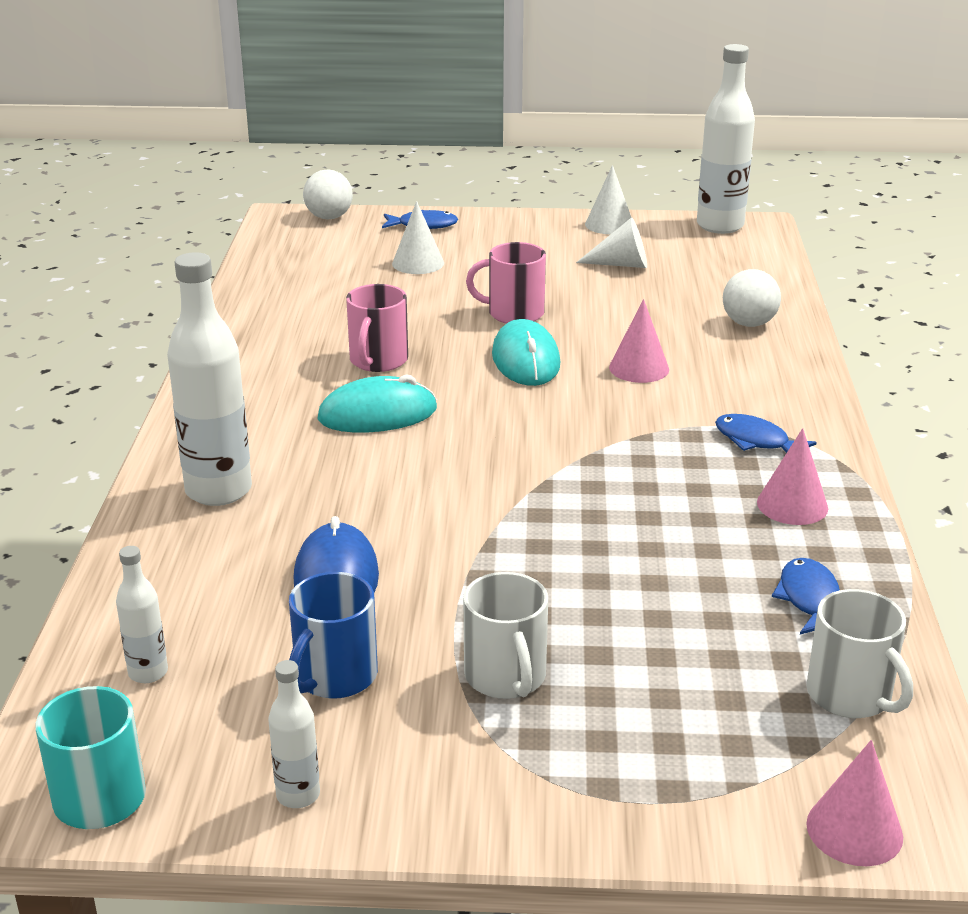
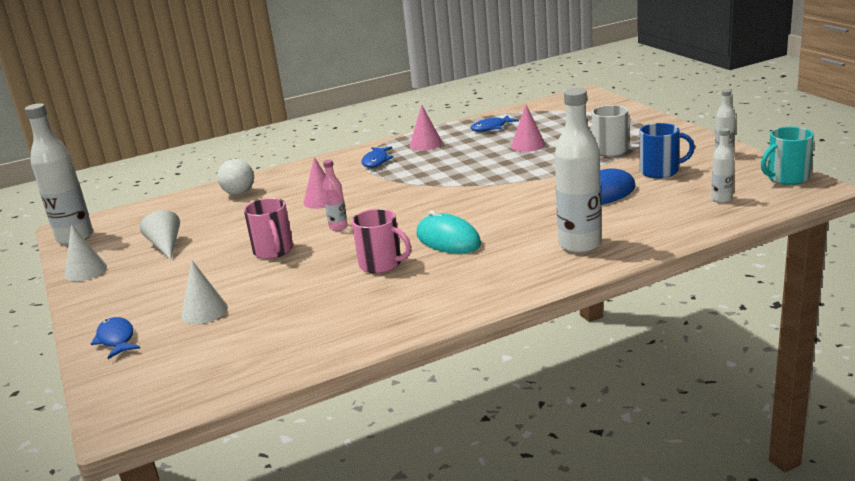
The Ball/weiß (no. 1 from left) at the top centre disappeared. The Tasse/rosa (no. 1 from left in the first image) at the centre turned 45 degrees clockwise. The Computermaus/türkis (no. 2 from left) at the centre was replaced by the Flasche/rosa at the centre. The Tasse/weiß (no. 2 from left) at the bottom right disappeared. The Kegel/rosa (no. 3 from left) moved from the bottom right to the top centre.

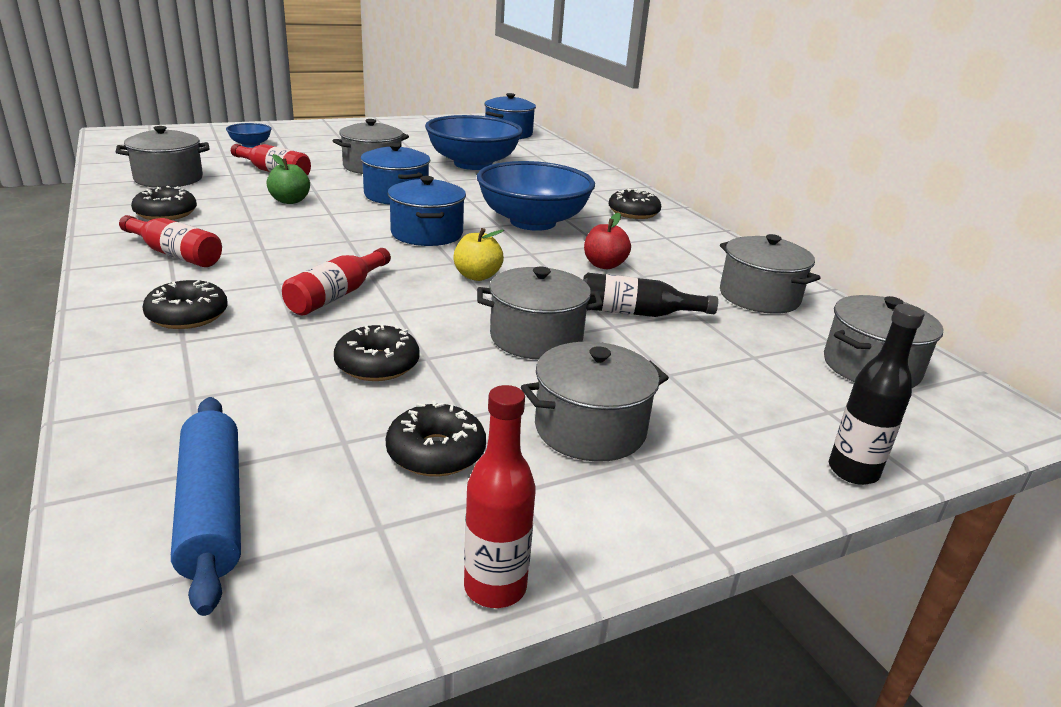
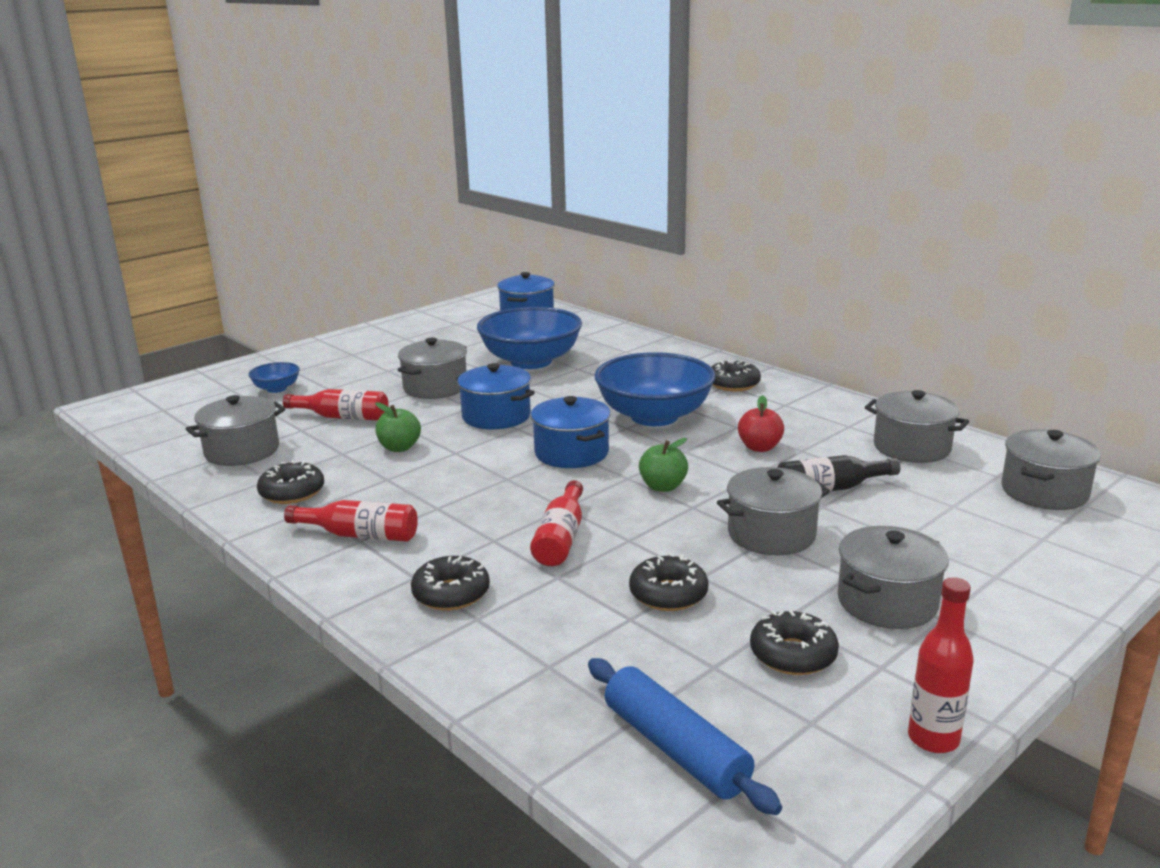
The Apfel/gelb at the centre became the Apfel/grün (no. 2 from left) at the centre. The Flasche/schwarz (no. 2 from left) at the middle right disappeared.

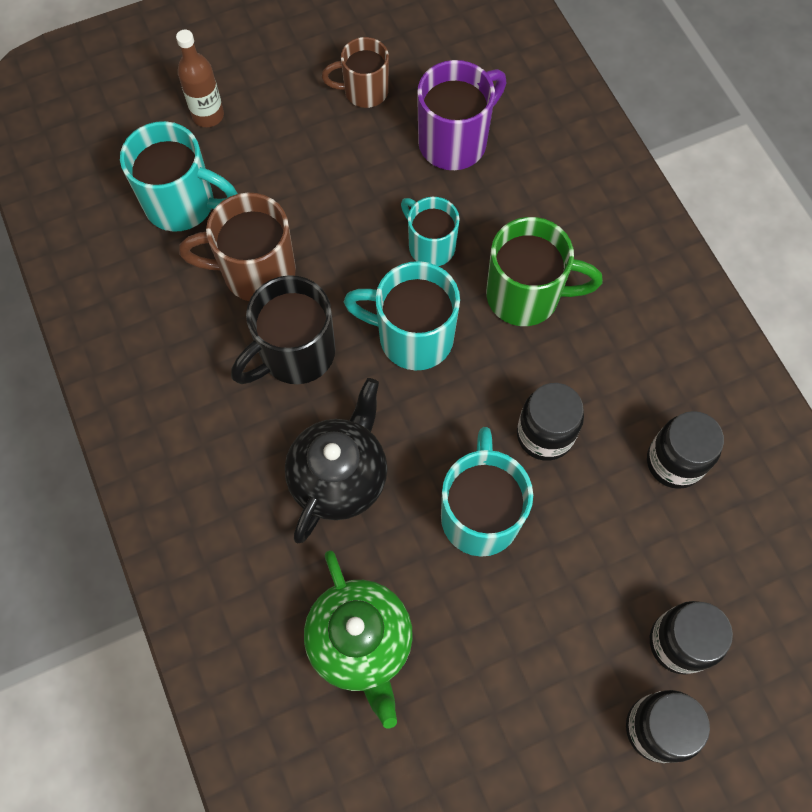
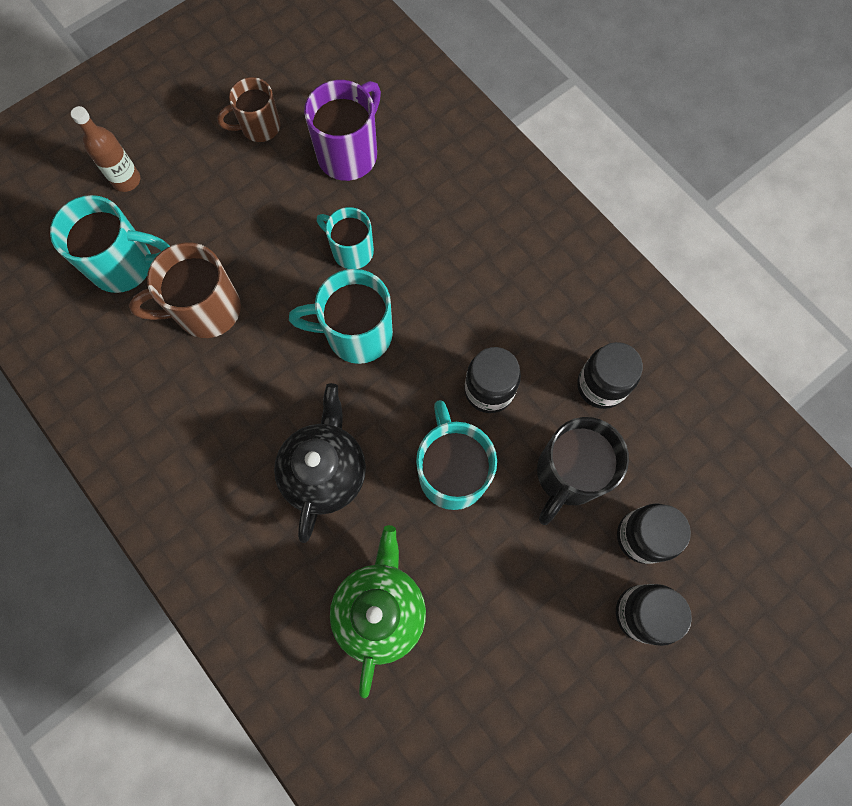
The Tasse/schwarz moved from the centre to the middle right. The Teekanne/grün at the bottom centre turned 135 degrees counterclockwise. The Tasse/grün at the middle right disappeared.

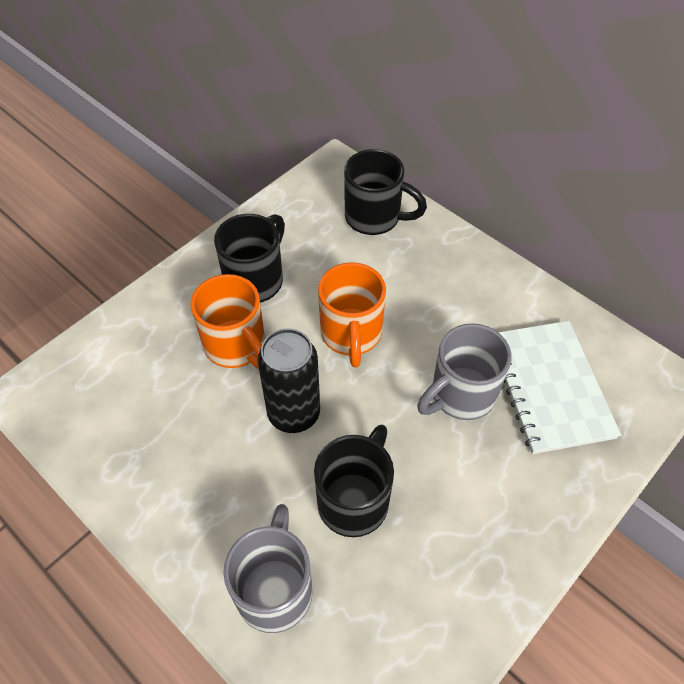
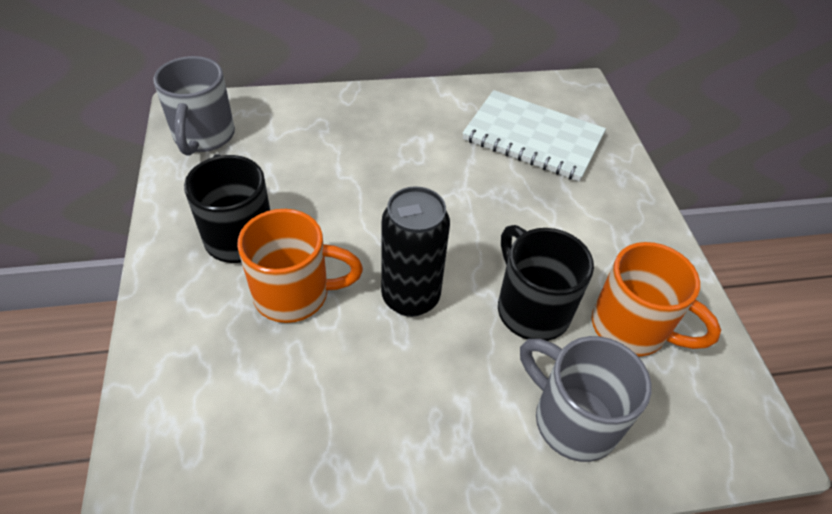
The Tasse/orange (no. 2 from left) moved from the centre to the middle right. The Tasse/schwarz (no. 3 from left) at the top centre disappeared. The Tasse/grau (no. 2 from left in the first image) moved from the middle right to the top left.

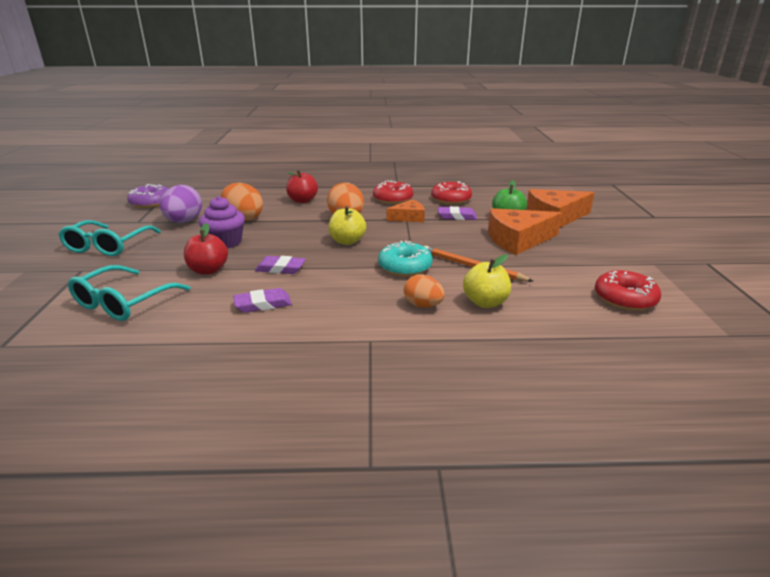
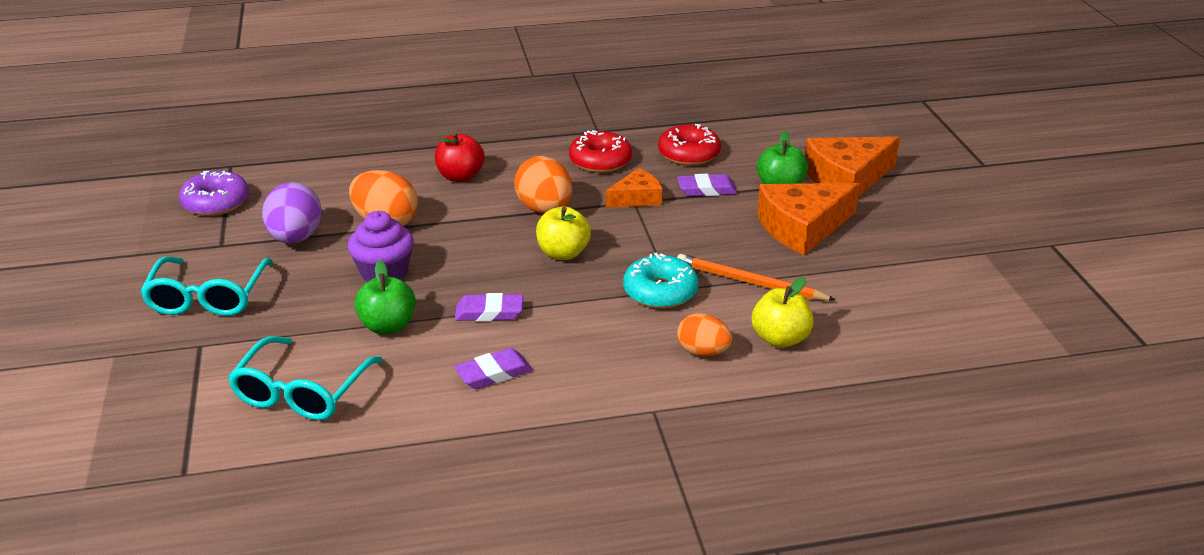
The Apfel/rot (no. 1 from left) at the middle left became the Apfel/grün (no. 1 from left) at the middle left. The Donut/rot (no. 3 from left) at the middle right disappeared.

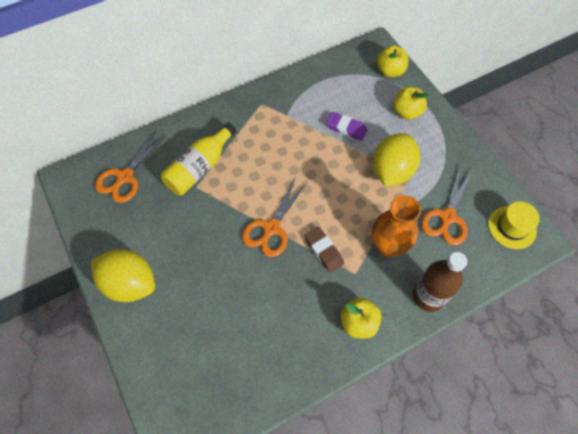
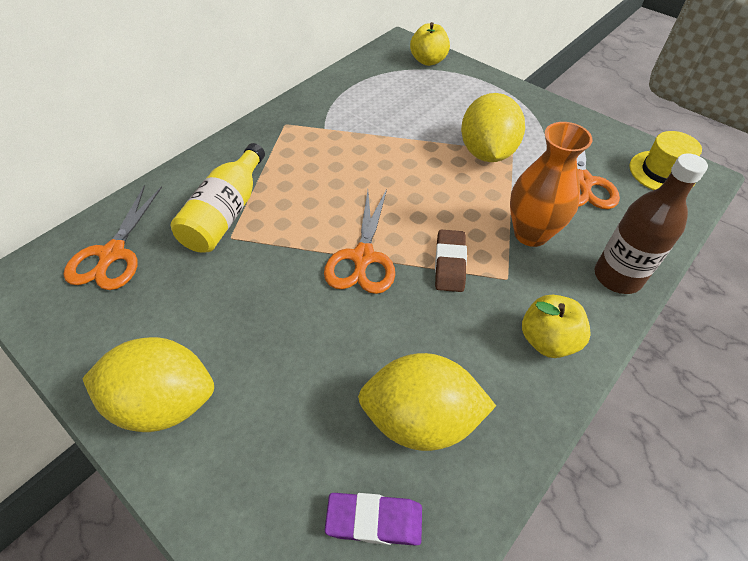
The Radiergummi/braun at the centre turned 60 degrees clockwise. The Radiergummi/lila moved from the top centre to the bottom centre. The Apfel/gelb (no. 3 from left) at the top right disappeared. The Zitrone/gelb (no. 2 from left) at the bottom centre appeared.

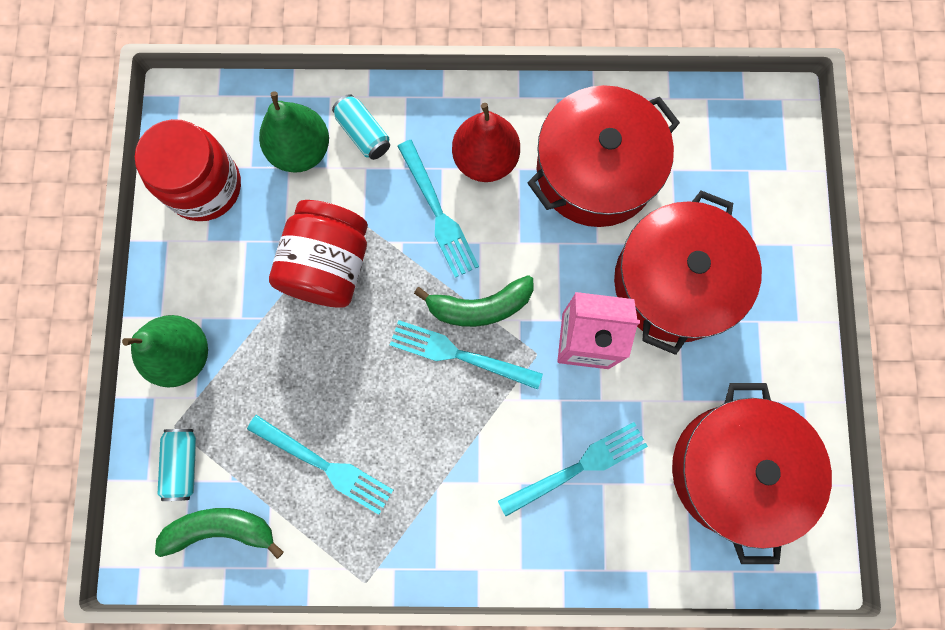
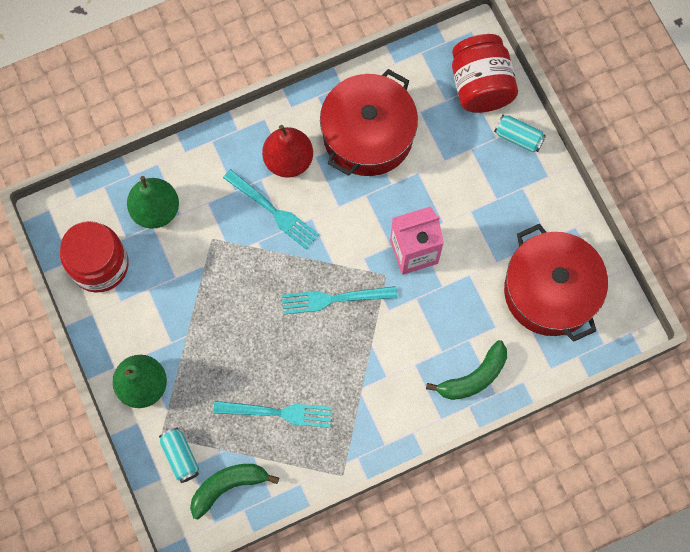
The Einmachglas/rot (no. 2 from left) moved from the centre to the top right. The Dose/türkis (no. 2 from left) moved from the top centre to the top right. The Banane/grün (no. 2 from left) moved from the centre to the bottom right. The Gabel/türkis (no. 4 from left) at the bottom centre disappeared. The Kochtopf/rot (no. 2 from left) at the middle right disappeared.

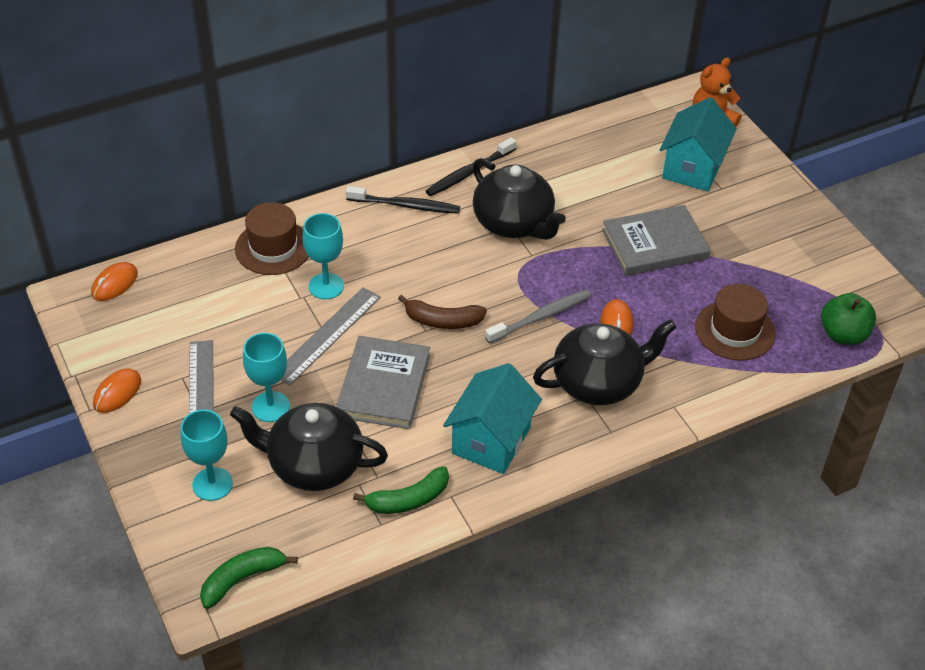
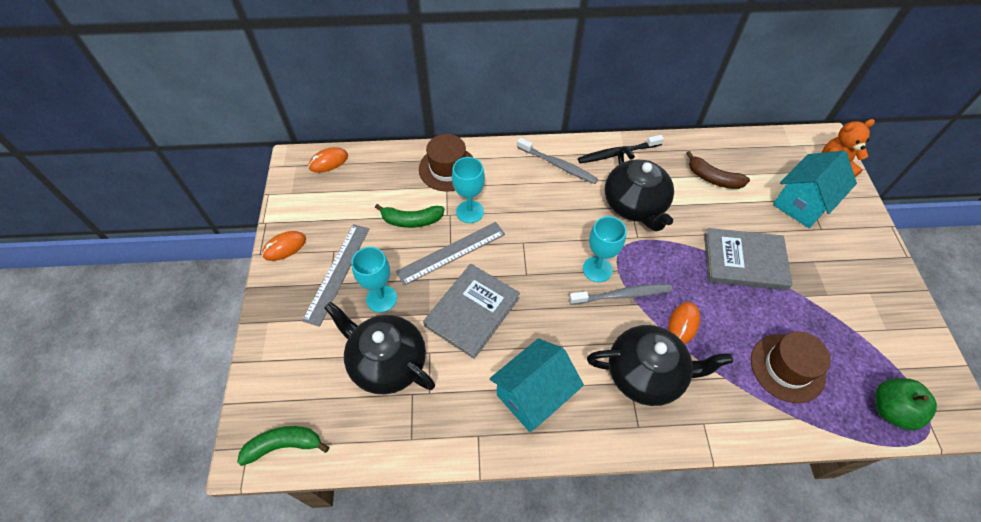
The Kelch/türkis (no. 1 from left in the first image) moved from the bottom left to the centre. The Zahnbürste/schwarz (no. 1 from left) at the top centre became the Zahnbürste/grau (no. 1 from left) at the top centre. The Banane/grün (no. 2 from left) moved from the bottom centre to the centre. The Banane/braun moved from the centre to the top right.

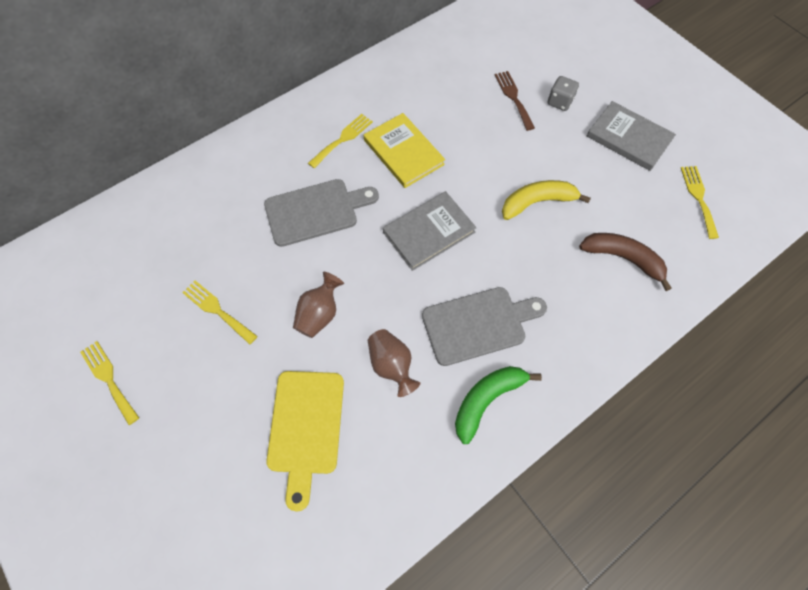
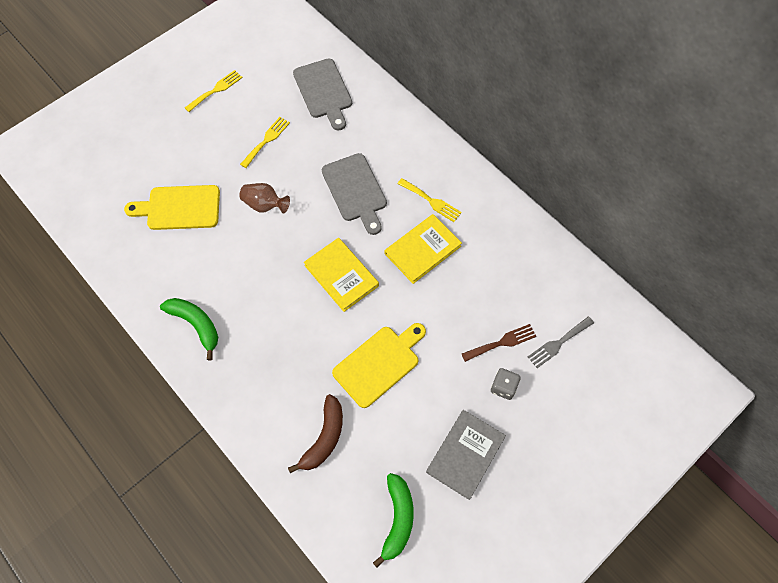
The Vase/braun (no. 2 from left) at the centre disappeared. The Buch/grau (no. 1 from left) at the centre became the Buch/gelb (no. 1 from left) at the centre. The Schneidebrett/grau (no. 2 from left in the first image) moved from the centre to the top centre. The Banane/gelb at the middle right was replaced by the Schneidebrett/gelb (no. 2 from left) at the centre. The Gabel/gelb (no. 4 from left) at the middle right was replaced by the Banane/grün (no. 2 from left) at the bottom centre. The Gabel/grau at the middle right appeared.

